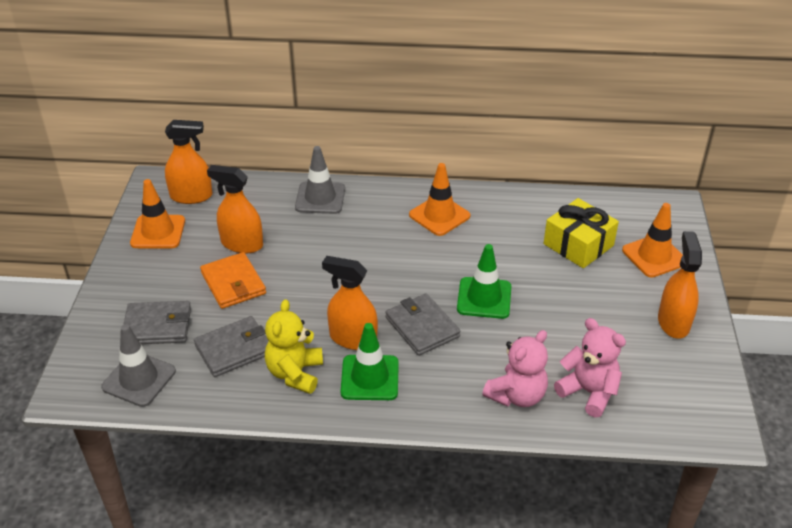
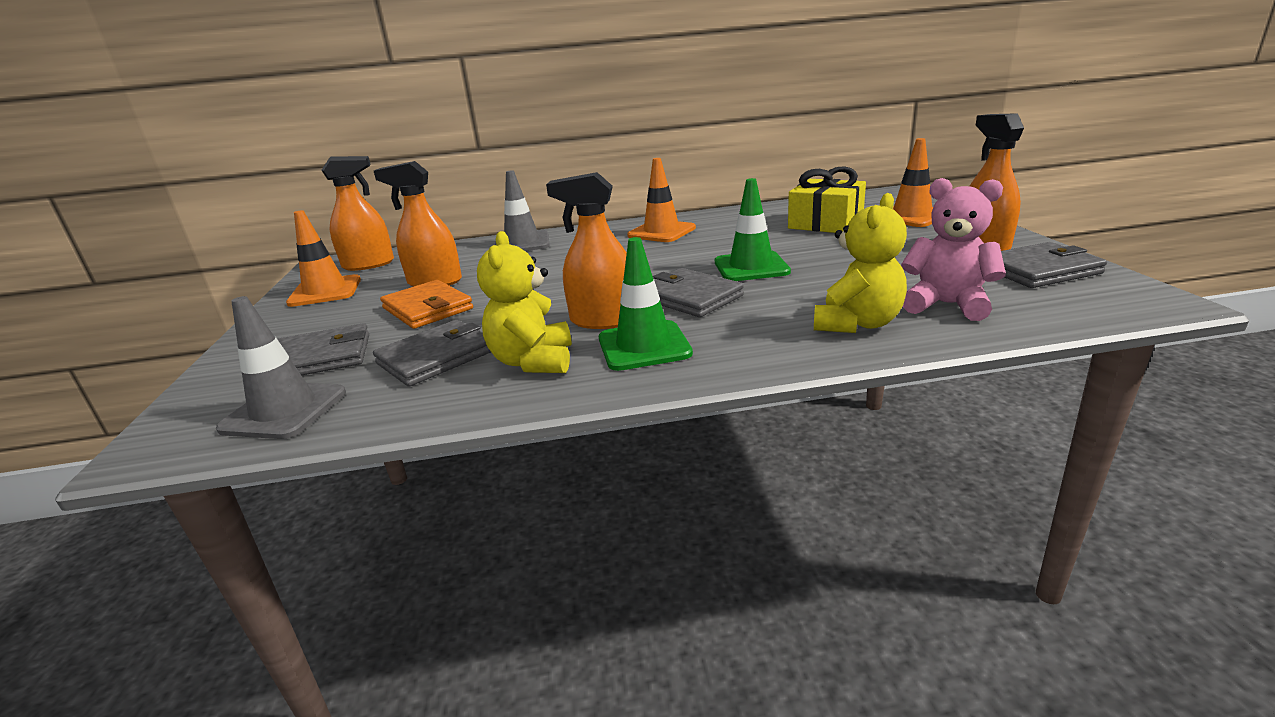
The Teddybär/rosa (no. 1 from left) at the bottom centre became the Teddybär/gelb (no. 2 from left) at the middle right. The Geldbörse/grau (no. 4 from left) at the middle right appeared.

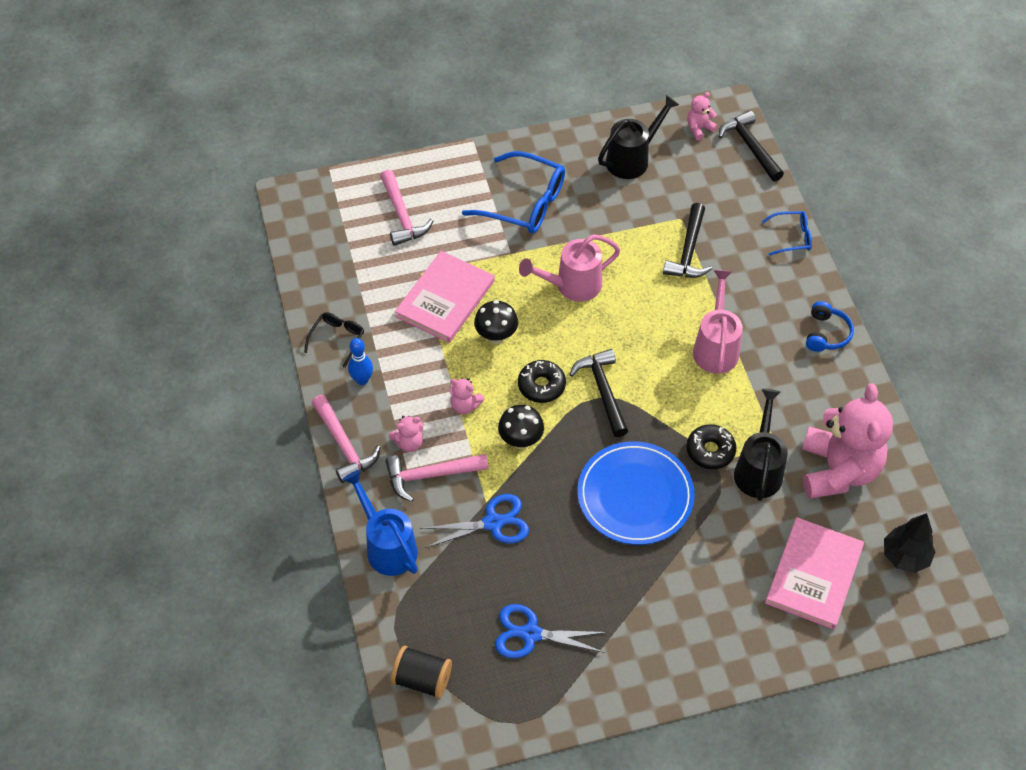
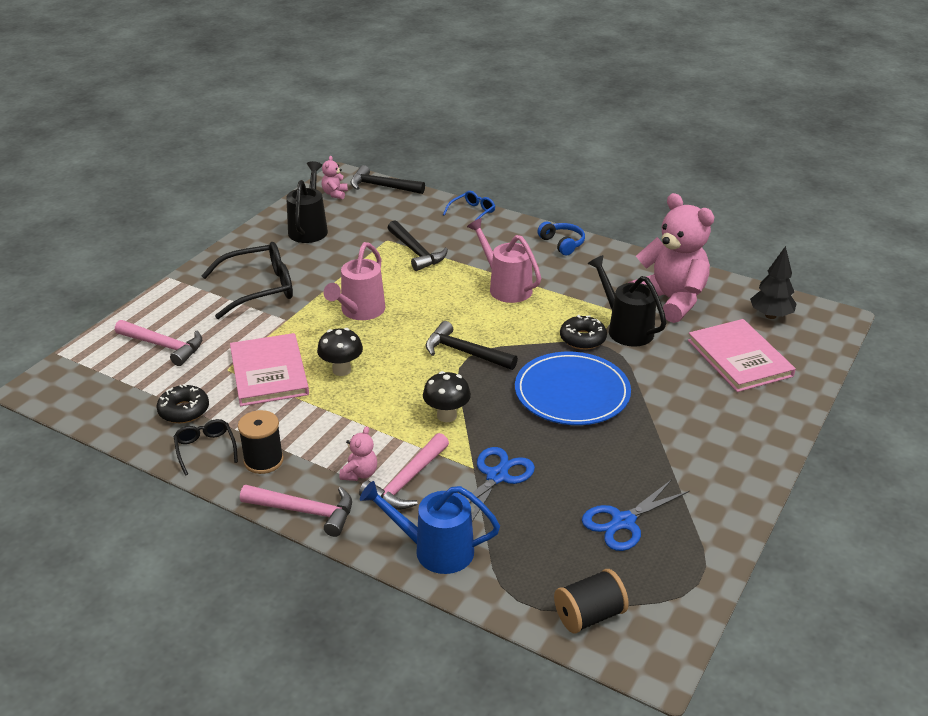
The Bowlingkegel/blau at the centre was replaced by the Garnrolle/schwarz (no. 1 from left) at the middle left. The Teddybär/rosa (no. 2 from left) at the centre disappeared. The Brille/blau (no. 1 from left) at the top centre became the Brille/schwarz (no. 2 from left) at the middle left. The Donut/schwarz (no. 1 from left) moved from the centre to the middle left.

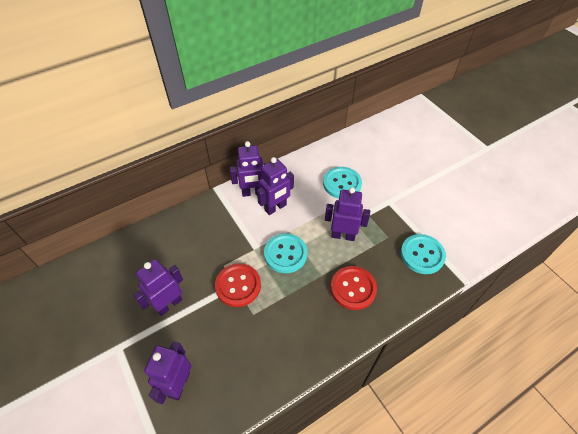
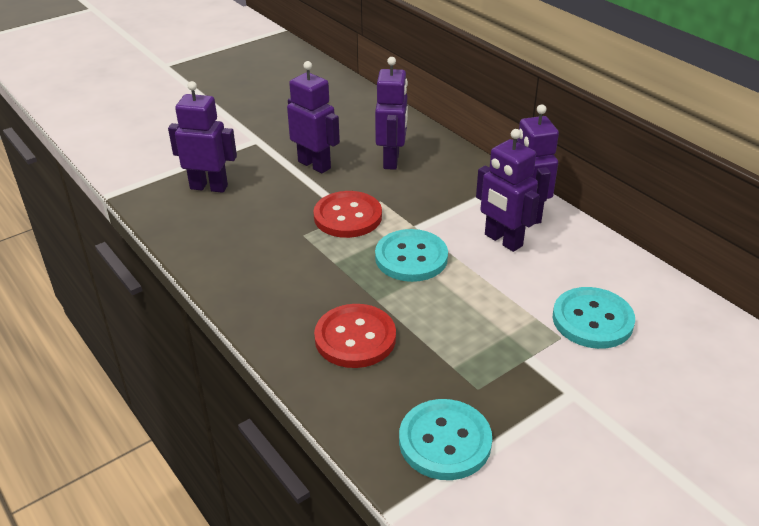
The Roboter/lila (no. 5 from left in the first image) moved from the centre to the top centre.

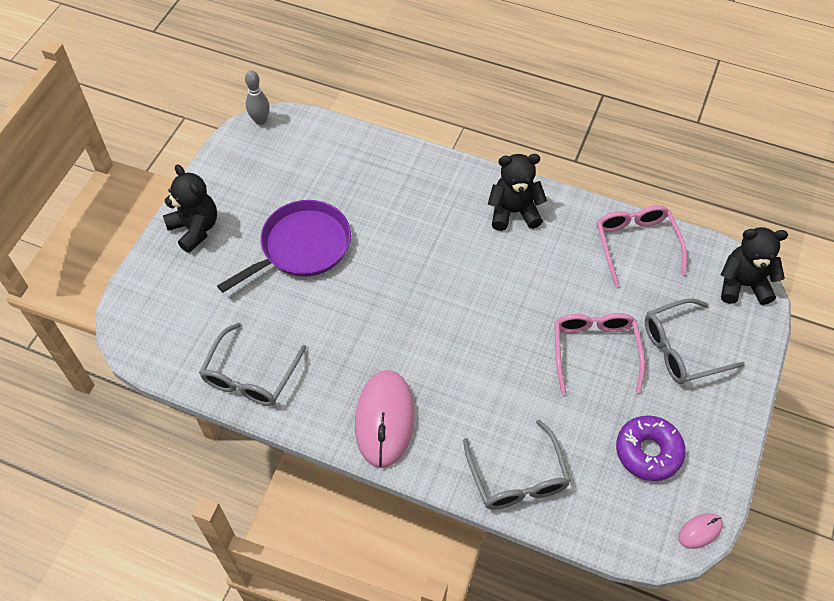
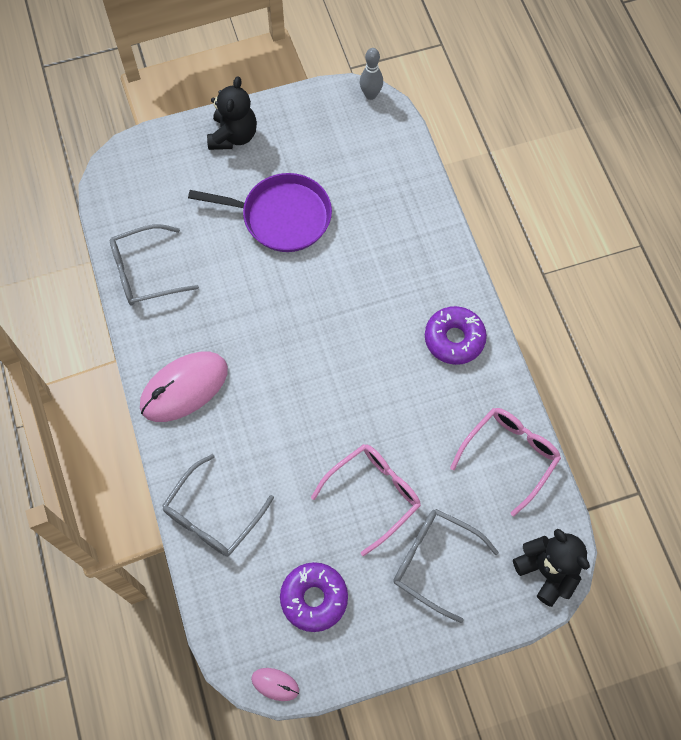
The Teddybär/schwarz (no. 2 from left) at the top centre was replaced by the Donut/lila (no. 2 from left) at the middle right.

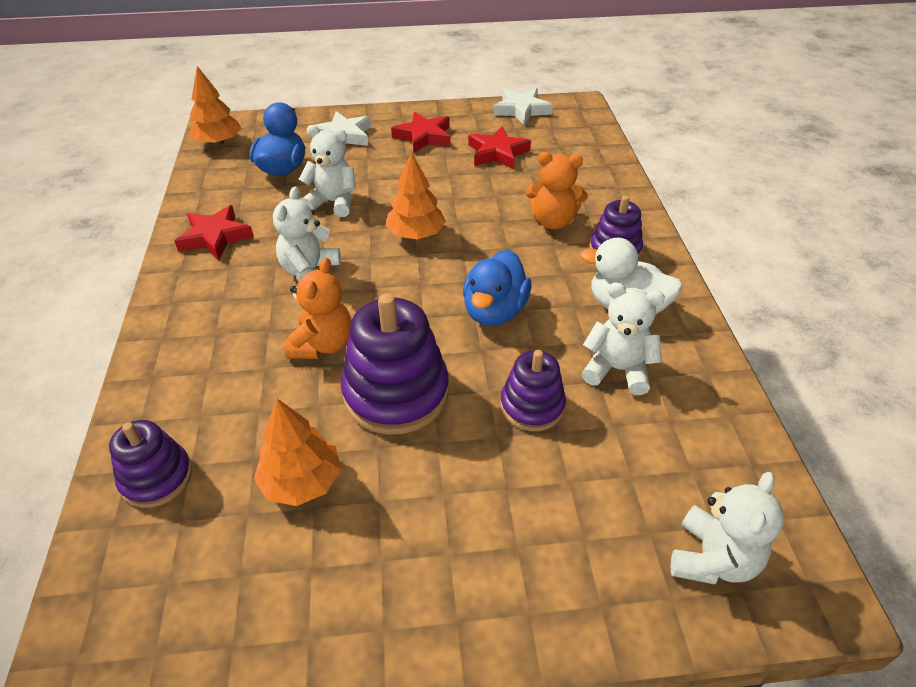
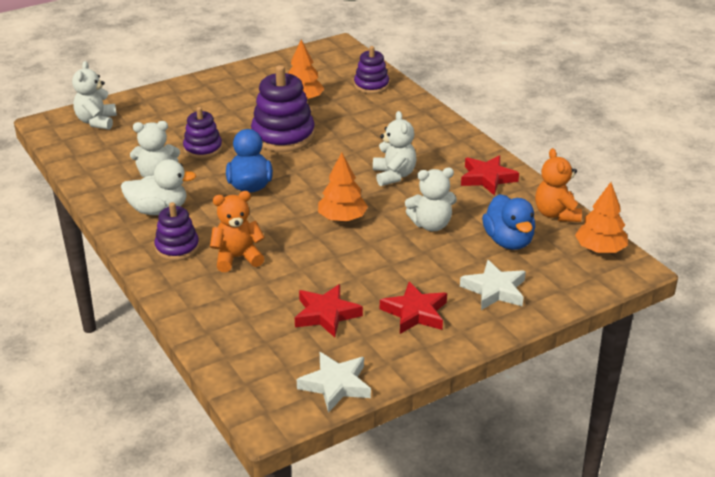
The Teddybär/orange (no. 1 from left in the first image) moved from the centre to the middle right.

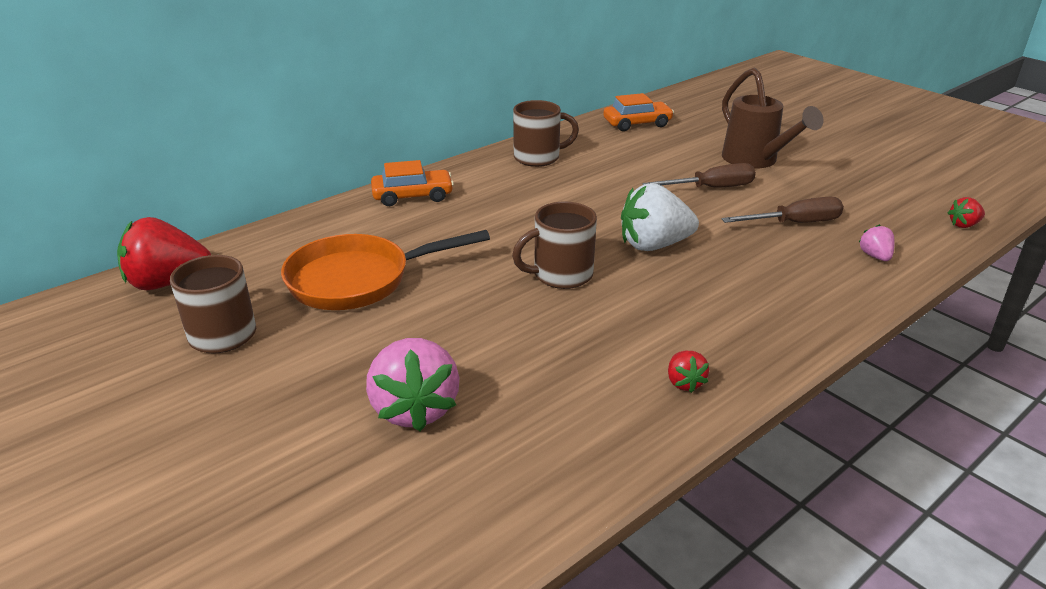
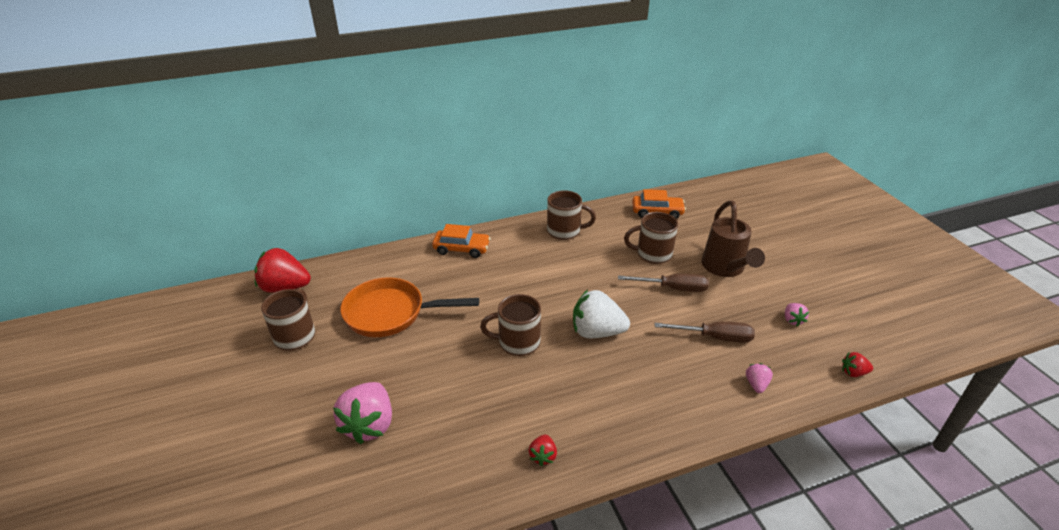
The Tasse/braun (no. 4 from left) at the centre appeared. The Erdbeere/rosa (no. 3 from left) at the middle right appeared.

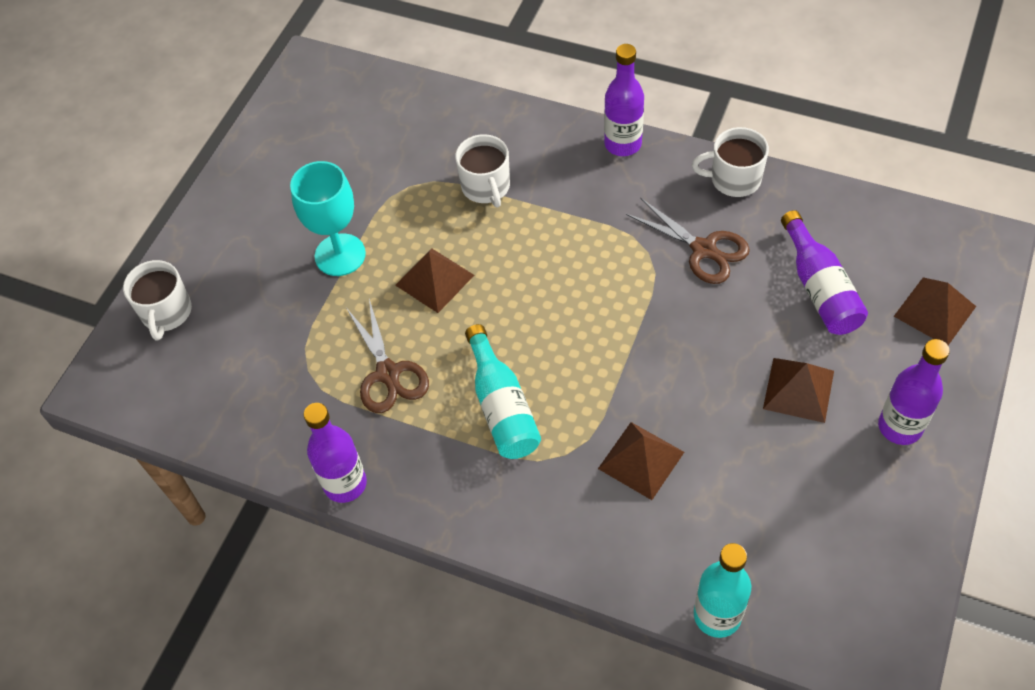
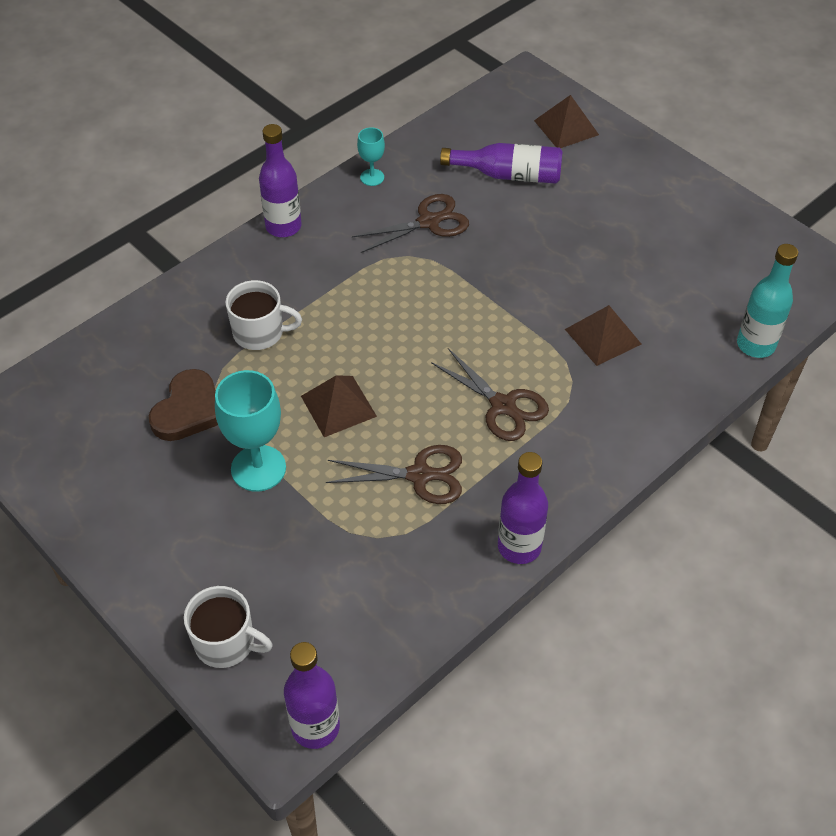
The Flasche/türkis (no. 1 from left) at the centre was replaced by the Schere/braun (no. 3 from left) at the centre. The Tasse/weiß (no. 3 from left) at the top right was replaced by the Kelch/türkis (no. 2 from left) at the top centre. The Pyramide/braun (no. 3 from left) at the middle right disappeared. The Flasche/lila (no. 4 from left in the first image) moved from the middle right to the bottom centre. The Herz/braun at the middle left appeared.

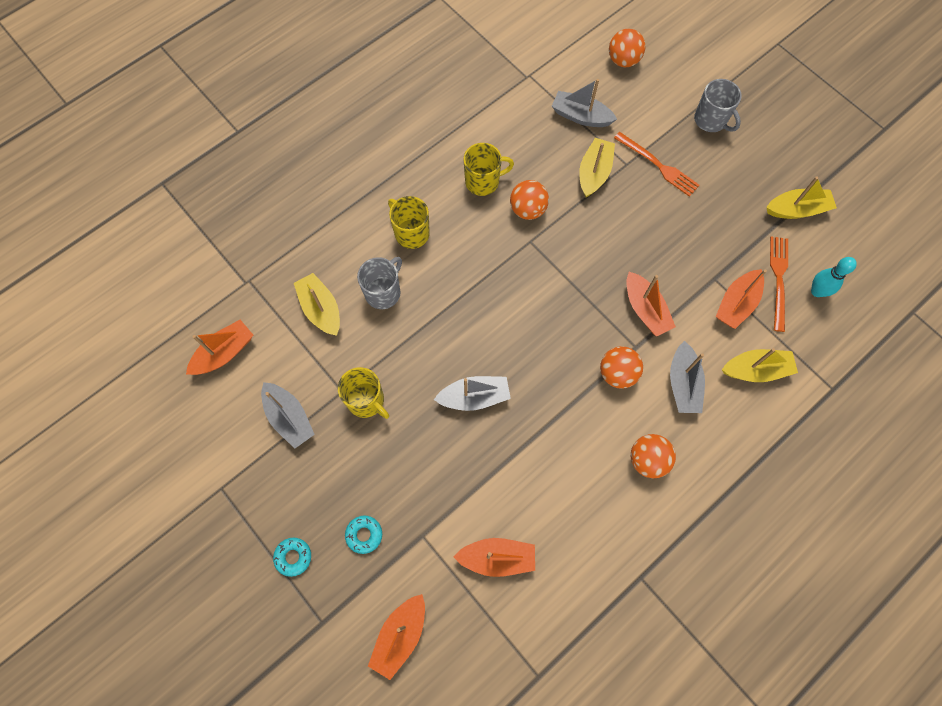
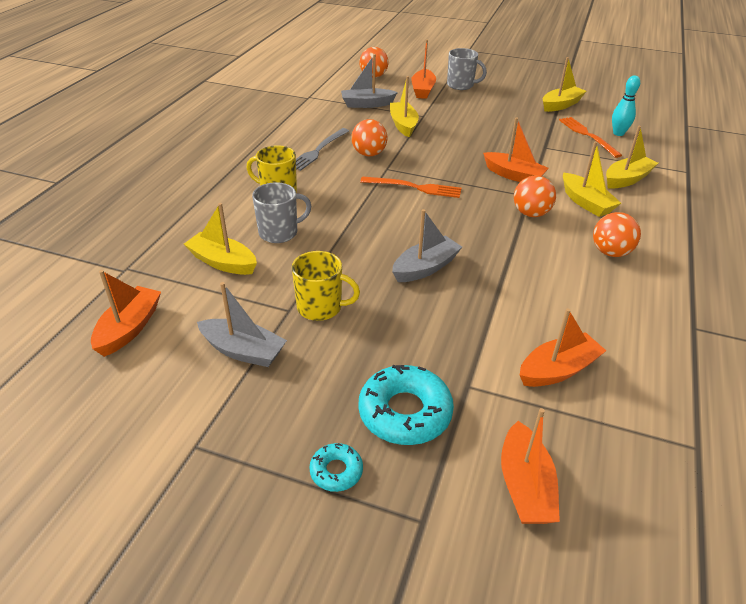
The Donut/türkis (no. 2 from left) at the bottom centre changed to 1.92 times the size. The Tasse/grau (no. 1 from left) at the centre turned 60 degrees clockwise. The Tasse/gelb (no. 3 from left) at the top centre was replaced by the Gabel/grau at the top centre. The Gabel/orange (no. 1 from left) moved from the top right to the top centre. The Boot/grau (no. 4 from left) at the middle right became the Boot/gelb (no. 4 from left) at the top right. The Boot/orange (no. 5 from left in the first image) moved from the middle right to the top centre.

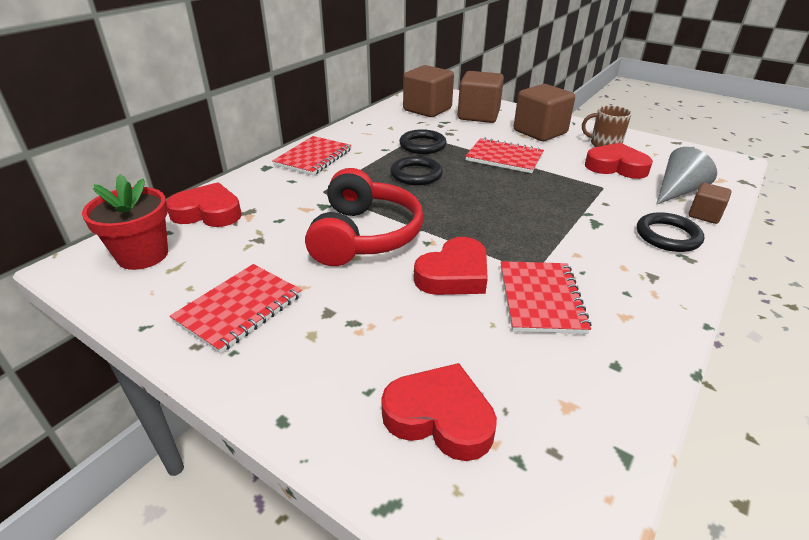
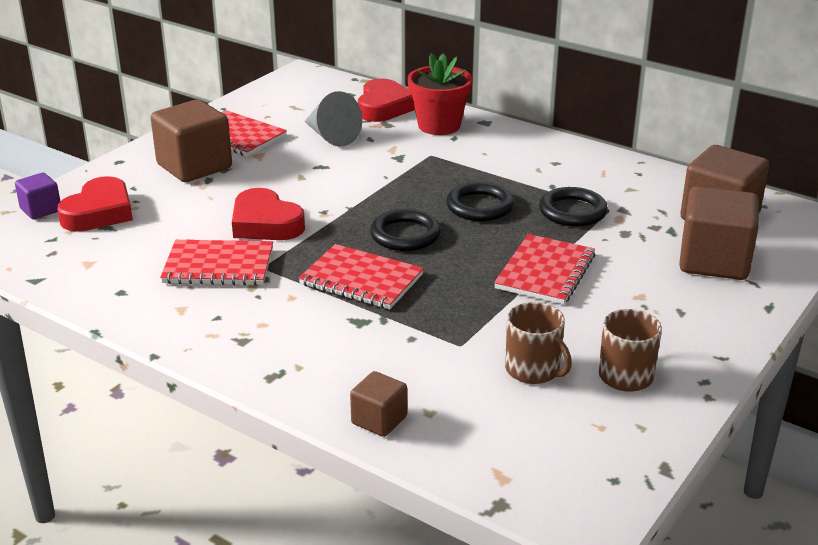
The Blumentopf/rot moved from the middle left to the top centre. The Notizbuch/rot (no. 2 from left in the first image) moved from the top centre to the centre. The Kopfhörer/rot at the centre disappeared. The Kubus/braun (no. 3 from left in the first image) moved from the top right to the top left. The Herz/rot (no. 4 from left) at the top right was replaced by the Tasse/braun (no. 1 from left) at the centre. The Ring/schwarz (no. 3 from left in the first image) moved from the middle right to the centre. The Kegel/grau moved from the top right to the top centre. The Kubus/lila at the middle left appeared.

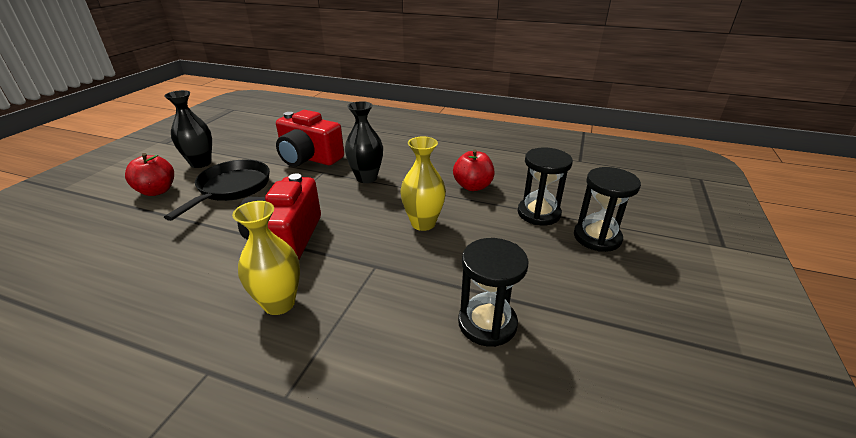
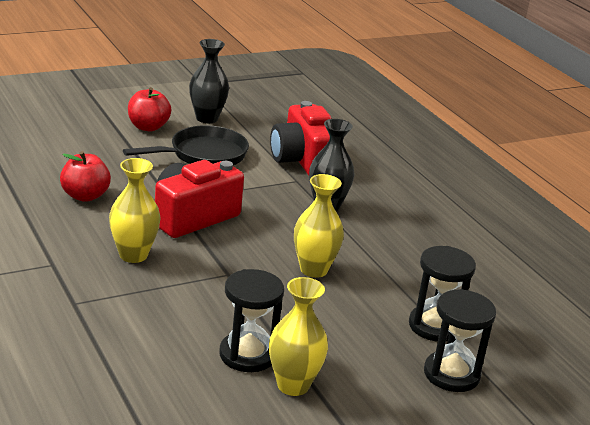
The Apfel/rot (no. 2 from left in the first image) moved from the centre to the middle left. The Vase/gelb (no. 2 from left) at the bottom centre appeared.

